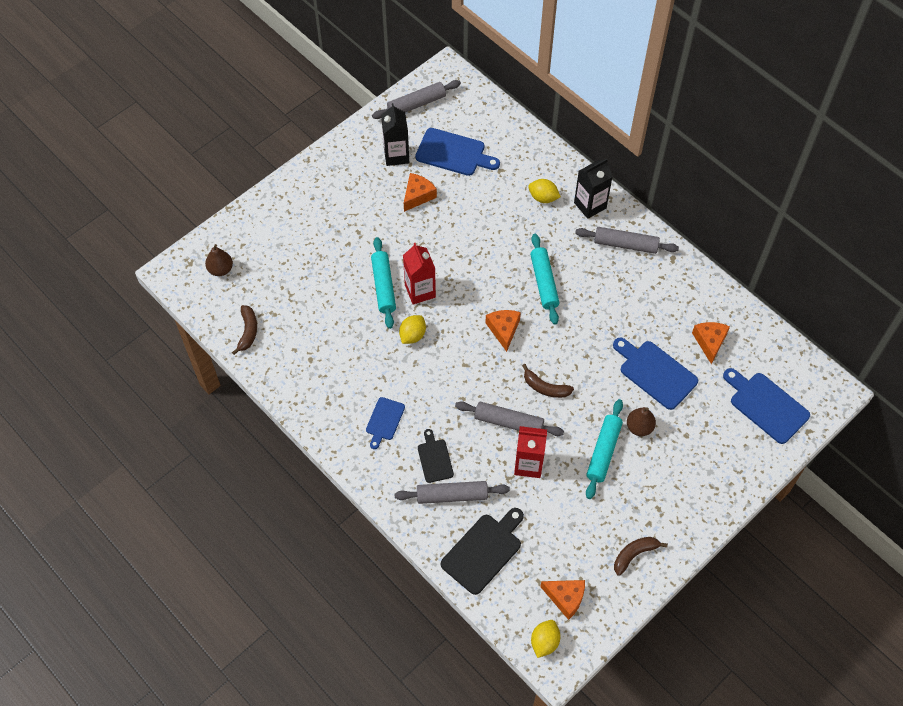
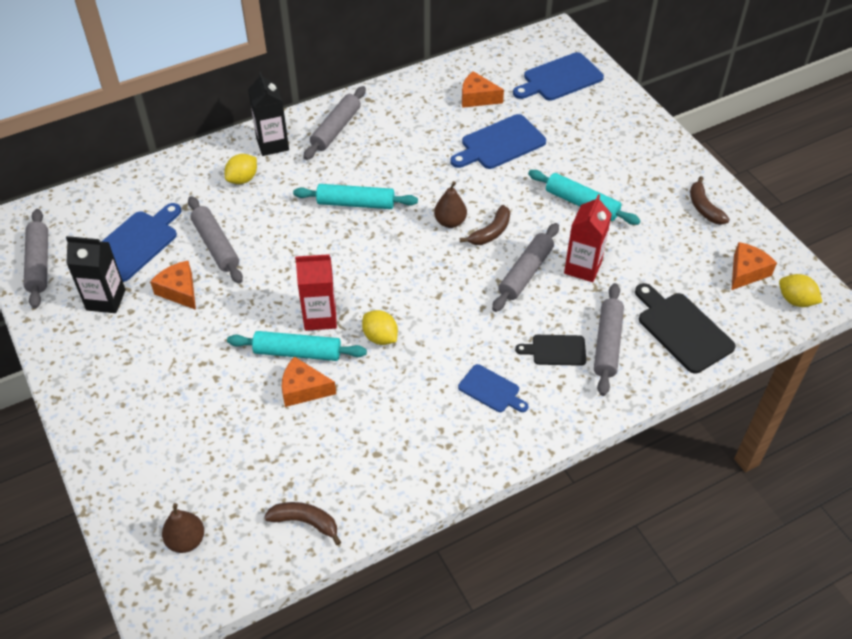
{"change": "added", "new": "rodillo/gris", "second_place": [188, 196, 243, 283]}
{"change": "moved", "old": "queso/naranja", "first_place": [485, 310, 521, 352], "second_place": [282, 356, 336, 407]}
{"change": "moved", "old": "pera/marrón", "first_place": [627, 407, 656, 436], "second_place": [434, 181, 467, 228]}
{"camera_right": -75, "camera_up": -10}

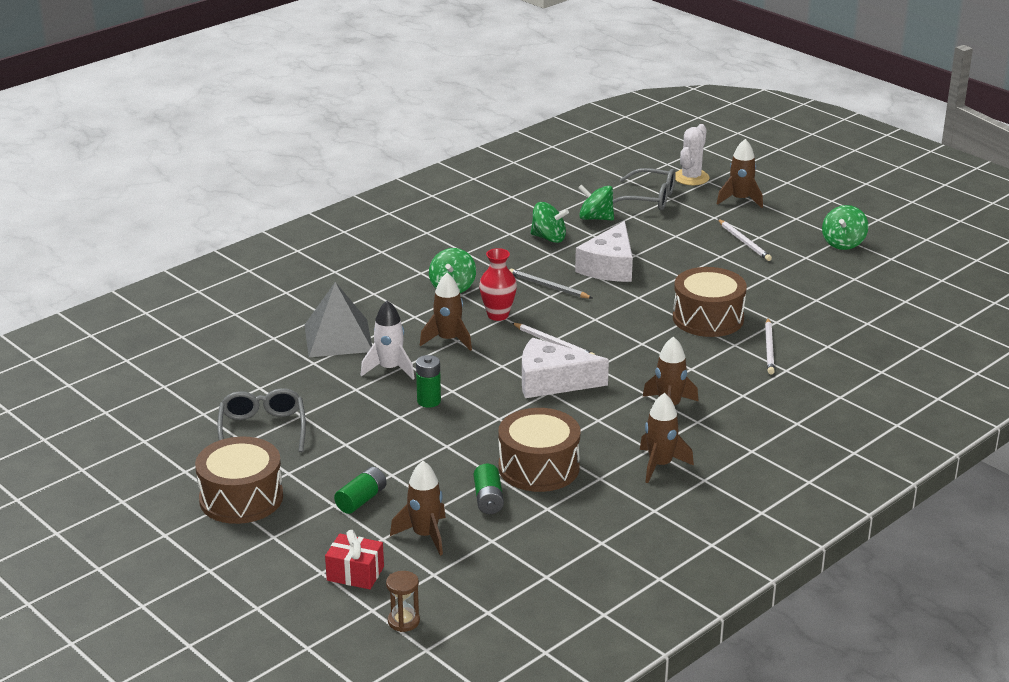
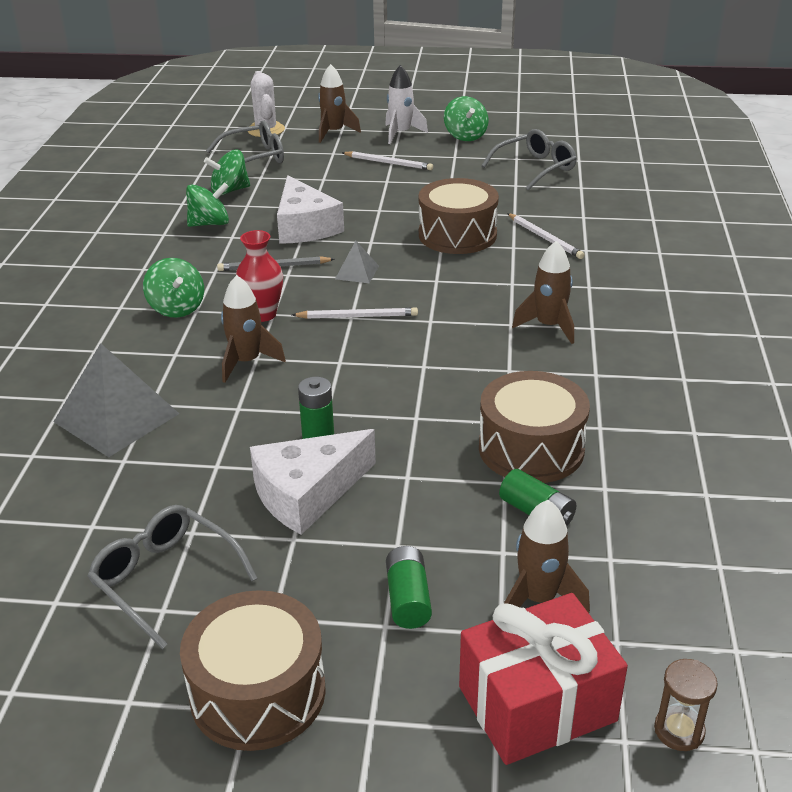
{"change": "moved", "old": "queso/blanco", "first_place": [522, 338, 609, 398], "second_place": [250, 429, 376, 535]}
{"change": "added", "new": "pirámide/gris", "second_place": [335, 241, 379, 283]}
{"change": "moved", "old": "cohete/blanco", "first_place": [361, 300, 415, 379], "second_place": [385, 65, 428, 144]}
{"change": "resized", "old": "regalo/rojo", "first_place": [325, 530, 384, 589], "second_place": [459, 593, 628, 765], "factor": 1.73}
{"change": "added", "new": "gafas/gris", "second_place": [482, 129, 577, 190]}
{"change": "removed", "old": "cohete/marrón", "first_place": [640, 393, 694, 483]}
{"camera_right": -40, "camera_up": 5}

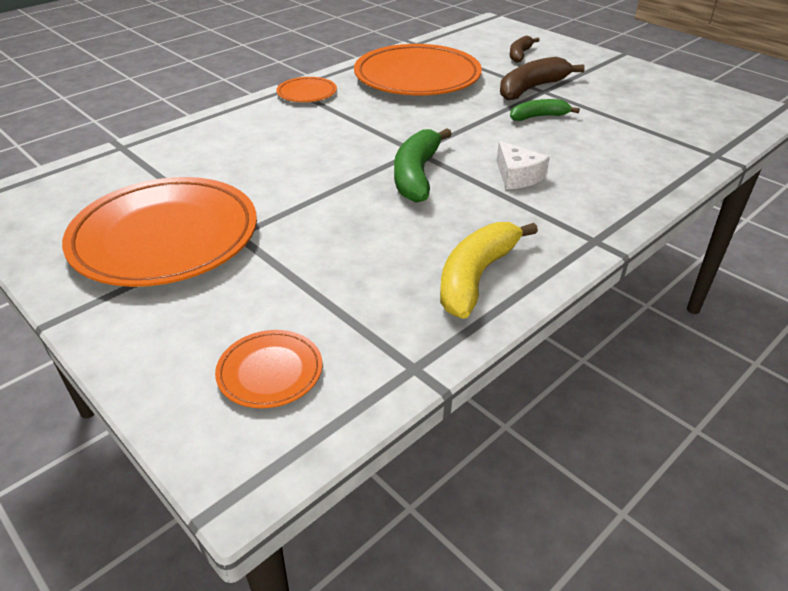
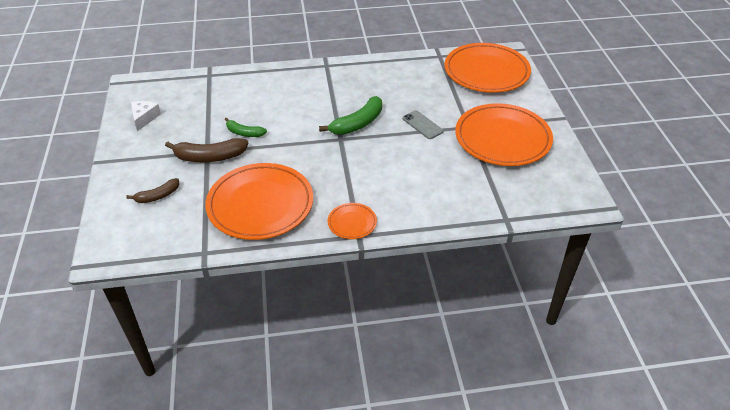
{"change": "moved", "old": "queso/blanco", "first_place": [497, 141, 550, 189], "second_place": [131, 101, 161, 131]}
{"change": "added", "new": "móvil/gris", "second_place": [402, 110, 443, 139]}
{"change": "resized", "old": "plato/naranja", "first_place": [215, 330, 322, 408], "second_place": [444, 43, 531, 93], "factor": 2.21}
{"change": "removed", "old": "plátano/amarillo", "first_place": [440, 222, 538, 319]}
{"camera_right": -145, "camera_up": 5}

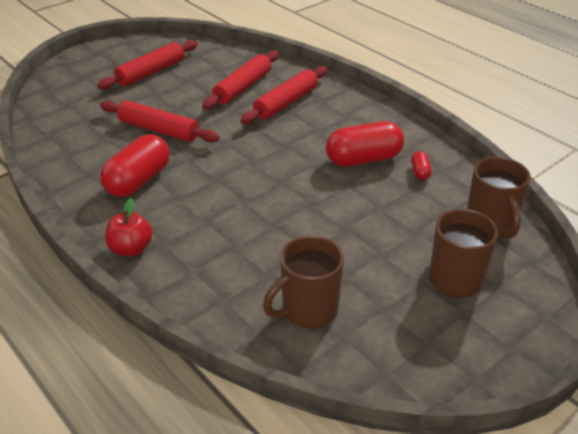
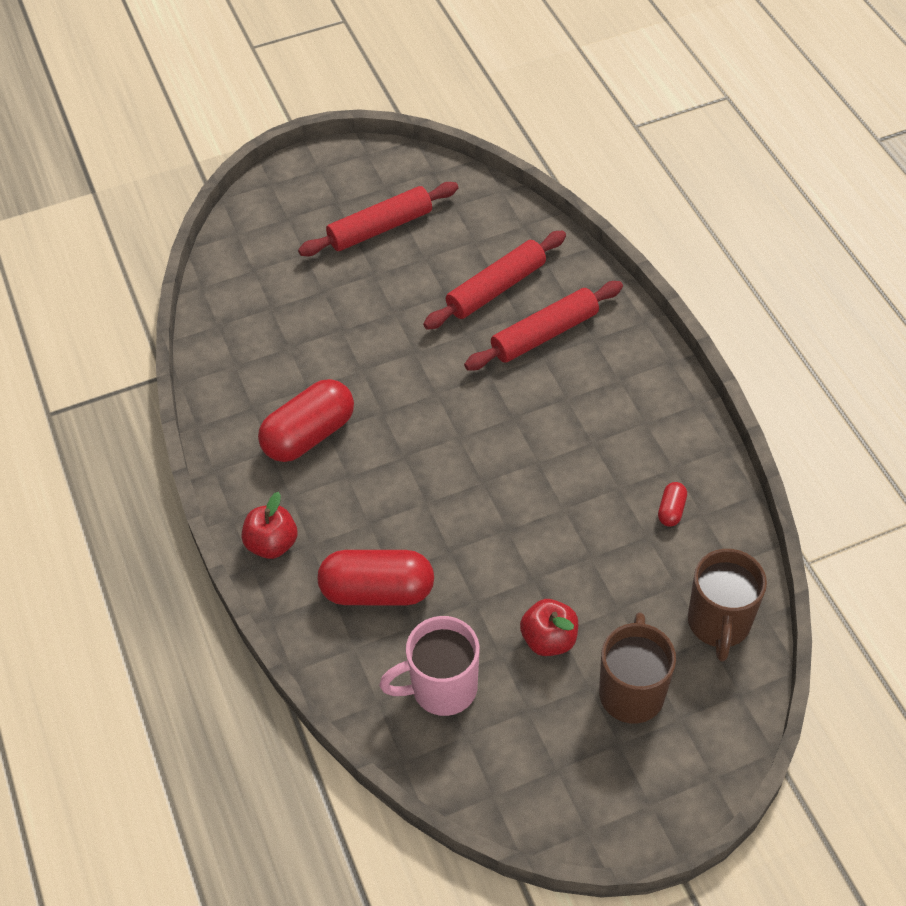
{"change": "moved", "old": "cápsula/rojo", "first_place": [326, 121, 404, 167], "second_place": [317, 550, 434, 605]}
{"change": "recoloured", "old": "taza/marrón", "new": "taza/rosa", "first_place": [263, 235, 344, 329], "second_place": [379, 616, 480, 716]}
{"change": "added", "new": "manzana/rojo", "second_place": [520, 599, 578, 656]}
{"change": "removed", "old": "rodillo/rojo", "first_place": [100, 100, 219, 143]}
{"camera_right": 20, "camera_up": 15}

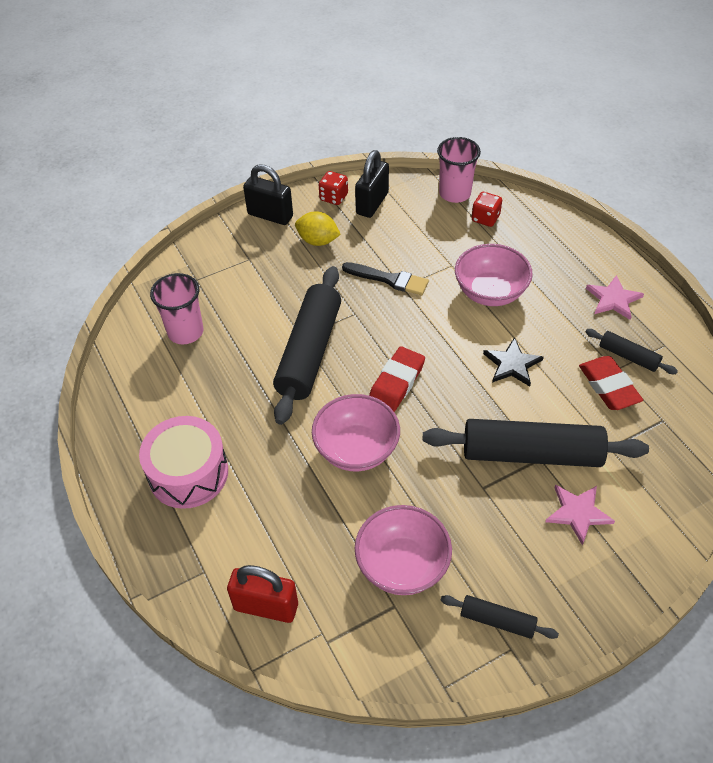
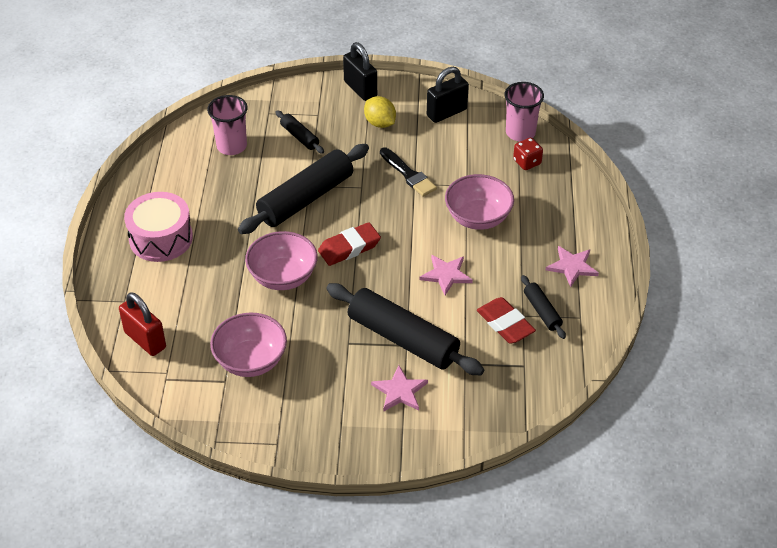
{"change": "moved", "old": "rodillo/negro", "first_place": [441, 595, 559, 639], "second_place": [276, 110, 324, 154]}
{"change": "recoloured", "old": "estrella/negro", "new": "estrella/rosa", "first_place": [483, 337, 544, 387], "second_place": [420, 255, 473, 295]}
{"change": "turned", "old": "goma de borrar/rojo", "first_place": [579, 356, 643, 410], "second_place": [477, 297, 536, 344], "degrees": -45}
{"change": "removed", "old": "dado/rojo", "first_place": [319, 171, 348, 205]}
{"camera_right": 30, "camera_up": -5}

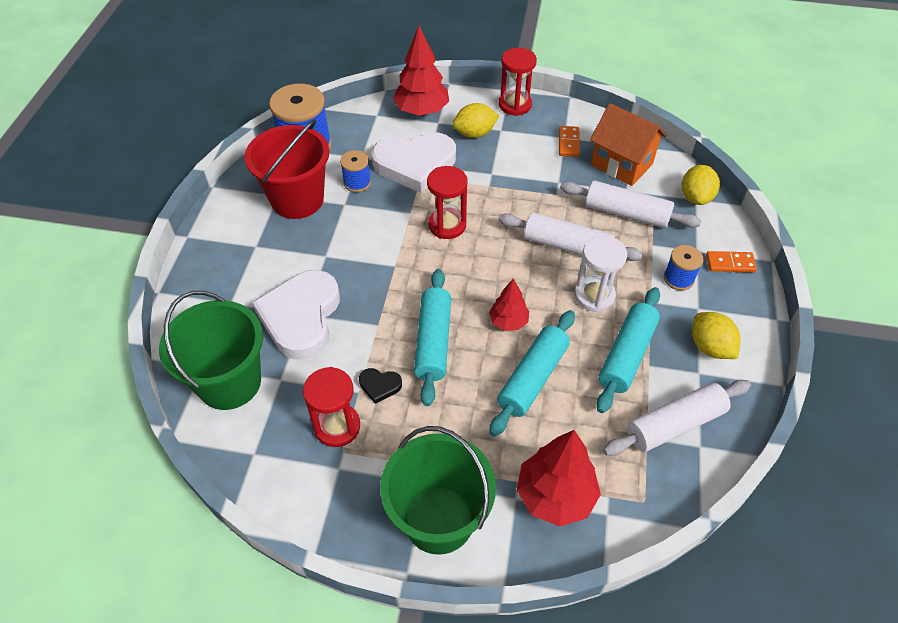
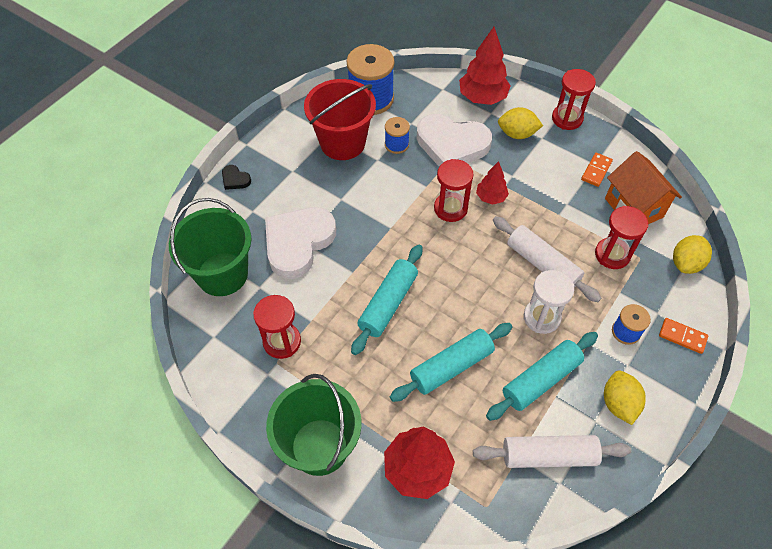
{"change": "moved", "old": "corazón/negro", "first_place": [359, 368, 402, 404], "second_place": [222, 165, 251, 190]}
{"change": "moved", "old": "árbol/rojo", "first_place": [489, 278, 529, 331], "second_place": [476, 161, 509, 205]}
{"change": "replaced", "old": "rodillo/blanco", "new": "reloj de arena/rojo", "first_place": [560, 181, 701, 228], "second_place": [595, 206, 648, 269]}
{"camera_right": 25, "camera_up": 5}

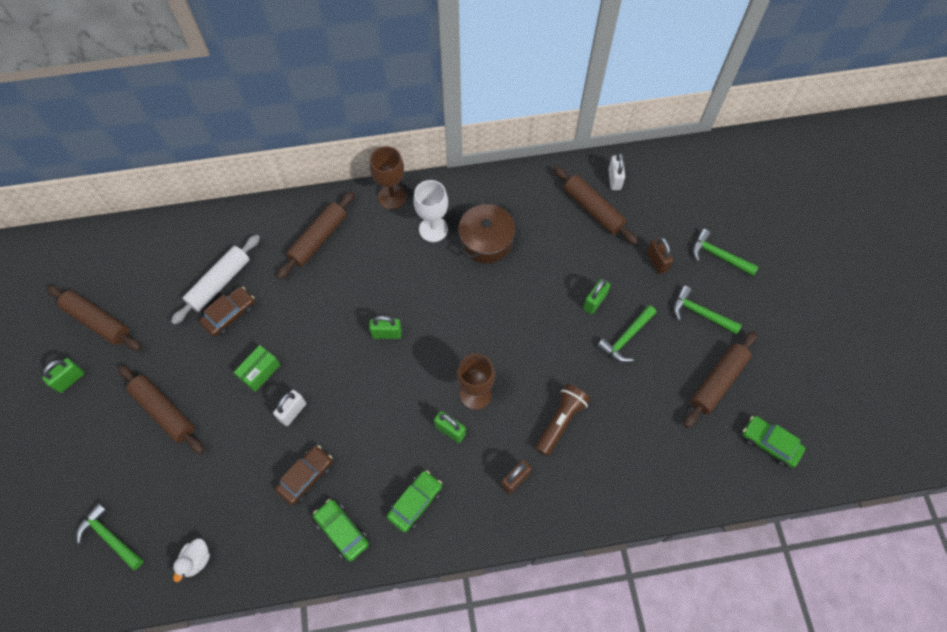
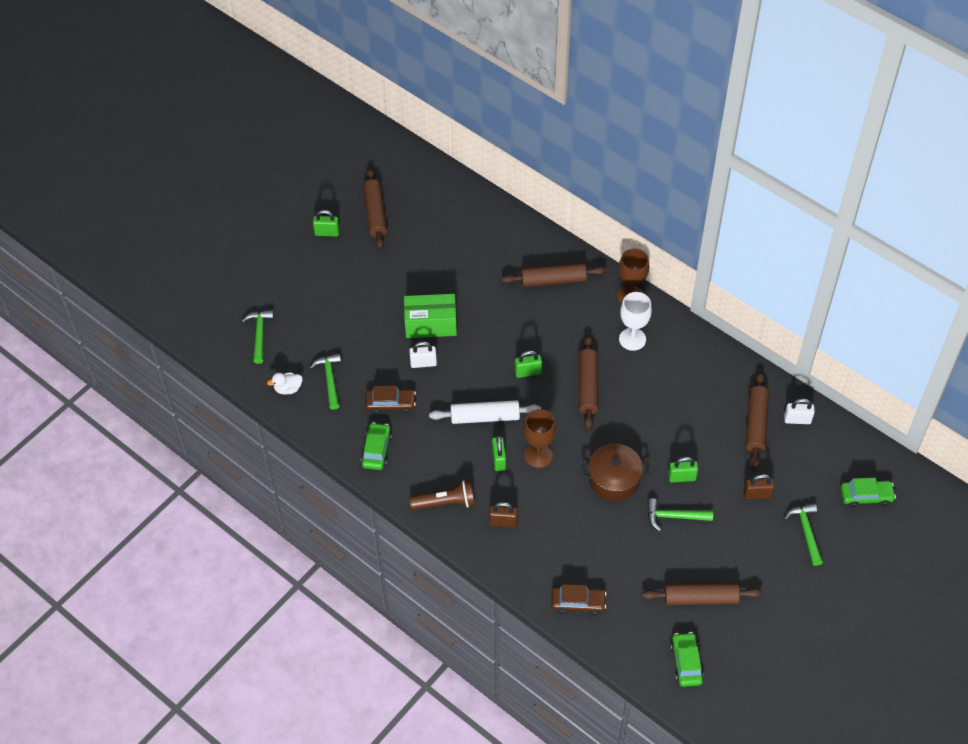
{"change": "moved", "old": "martillo/verde", "first_place": [673, 286, 742, 335], "second_place": [310, 353, 341, 410]}
{"change": "resized", "old": "caja/verde", "first_place": [234, 345, 280, 392], "second_place": [404, 294, 457, 338], "factor": 1.63}
{"change": "moved", "old": "lámpara de mano/marrón", "first_place": [535, 384, 591, 456], "second_place": [409, 480, 475, 510]}
{"change": "moved", "old": "rodillo/blanco", "first_place": [171, 235, 260, 325], "second_place": [429, 400, 541, 424]}
{"change": "turned", "old": "candado/verde", "first_place": [369, 316, 402, 339], "second_place": [515, 351, 542, 378], "degrees": -60}
{"change": "moved", "old": "coche/marrón", "first_place": [199, 287, 255, 337], "second_place": [551, 584, 606, 616]}
{"change": "moved", "old": "rodillo/marrón", "first_place": [118, 365, 204, 454], "second_place": [579, 335, 599, 430]}
{"change": "moved", "old": "olla/marrón", "first_place": [458, 203, 515, 263], "second_place": [582, 444, 649, 501]}
{"change": "turned", "old": "candado/marrón", "first_place": [647, 237, 673, 274], "second_place": [743, 474, 775, 500], "degrees": 60}
{"change": "turned", "old": "candado/blanco", "first_place": [608, 153, 625, 190], "second_place": [784, 399, 815, 424], "degrees": 45}
{"change": "moved", "old": "coche/verde", "first_place": [387, 470, 442, 533], "second_place": [841, 478, 896, 508]}
{"camera_right": 50, "camera_up": -10}

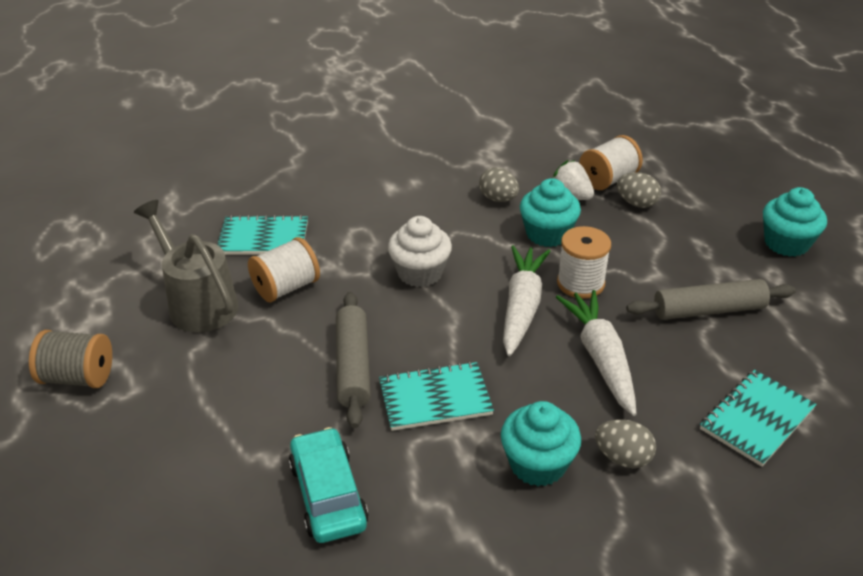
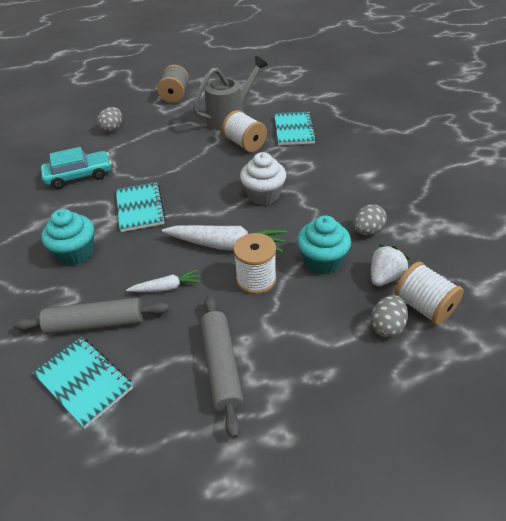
{"change": "moved", "old": "rodillo/gris", "first_place": [336, 292, 371, 428], "second_place": [13, 298, 169, 335]}
{"change": "moved", "old": "huevo/gris", "first_place": [595, 419, 656, 468], "second_place": [97, 107, 122, 133]}
{"change": "resized", "old": "zanahoria/blanco", "first_place": [556, 290, 636, 416], "second_place": [126, 269, 202, 292], "factor": 0.55}
{"change": "removed", "old": "magdalena/turquesa", "first_place": [763, 187, 827, 257]}
{"camera_right": 90, "camera_up": 5}

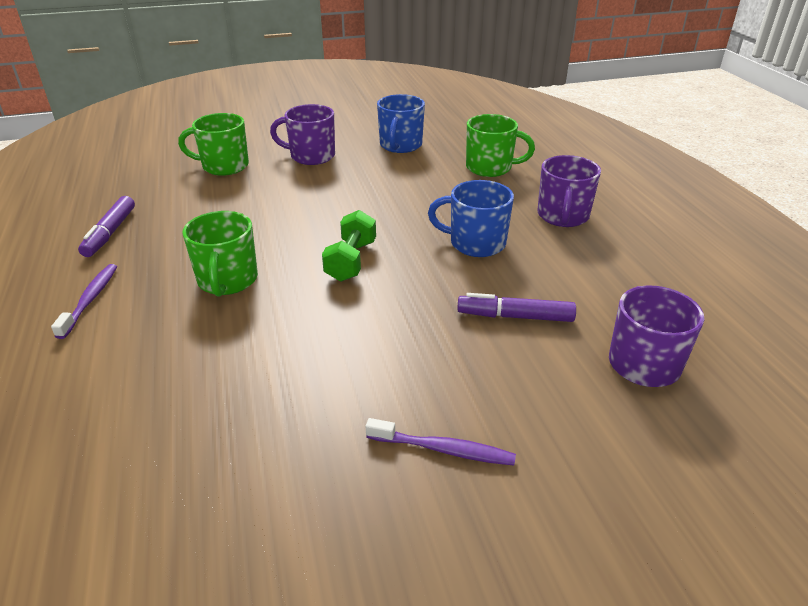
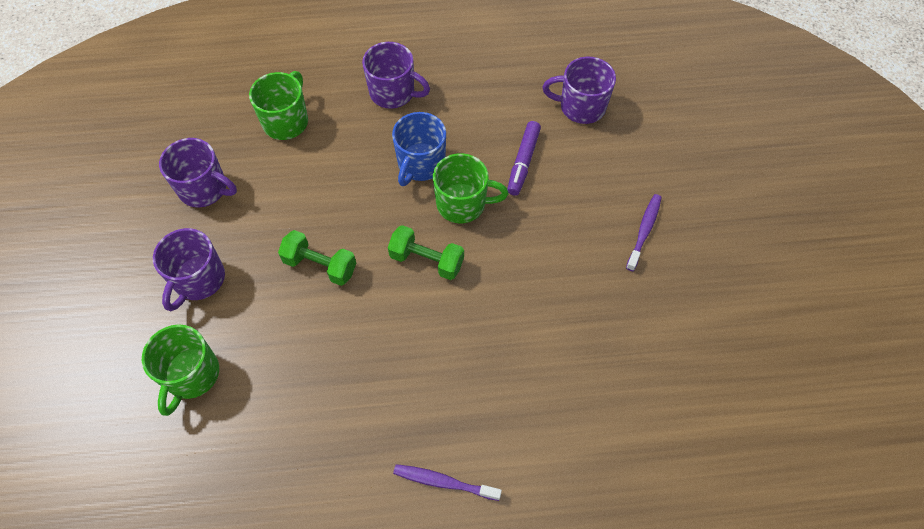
{"change": "recoloured", "old": "taza/azul", "new": "taza/morado", "first_place": [377, 94, 425, 153], "second_place": [159, 138, 237, 207]}
{"change": "added", "new": "mancuerna/verde", "second_place": [278, 230, 356, 286]}
{"change": "moved", "old": "taza/verde", "first_place": [182, 211, 258, 297], "second_place": [433, 153, 508, 223]}
{"change": "removed", "old": "rotulador/morado", "first_place": [78, 196, 135, 257]}
{"camera_right": -80, "camera_up": 25}

